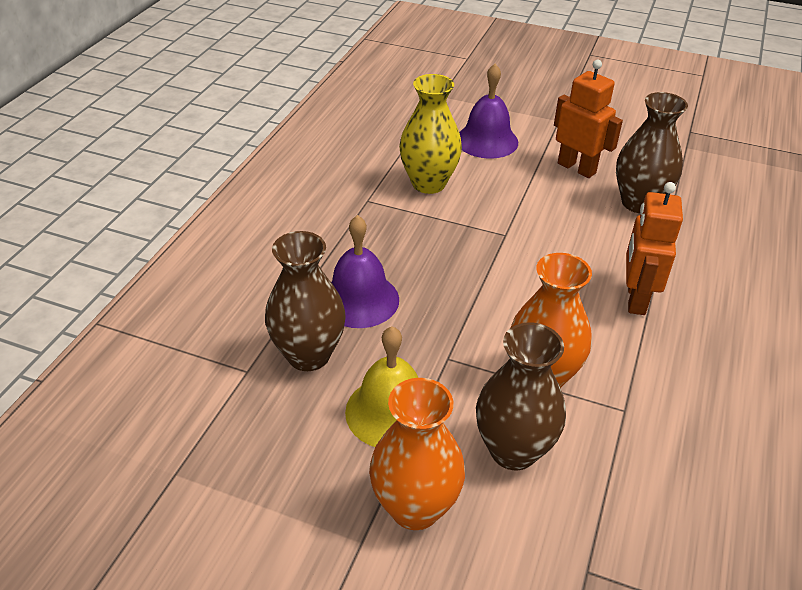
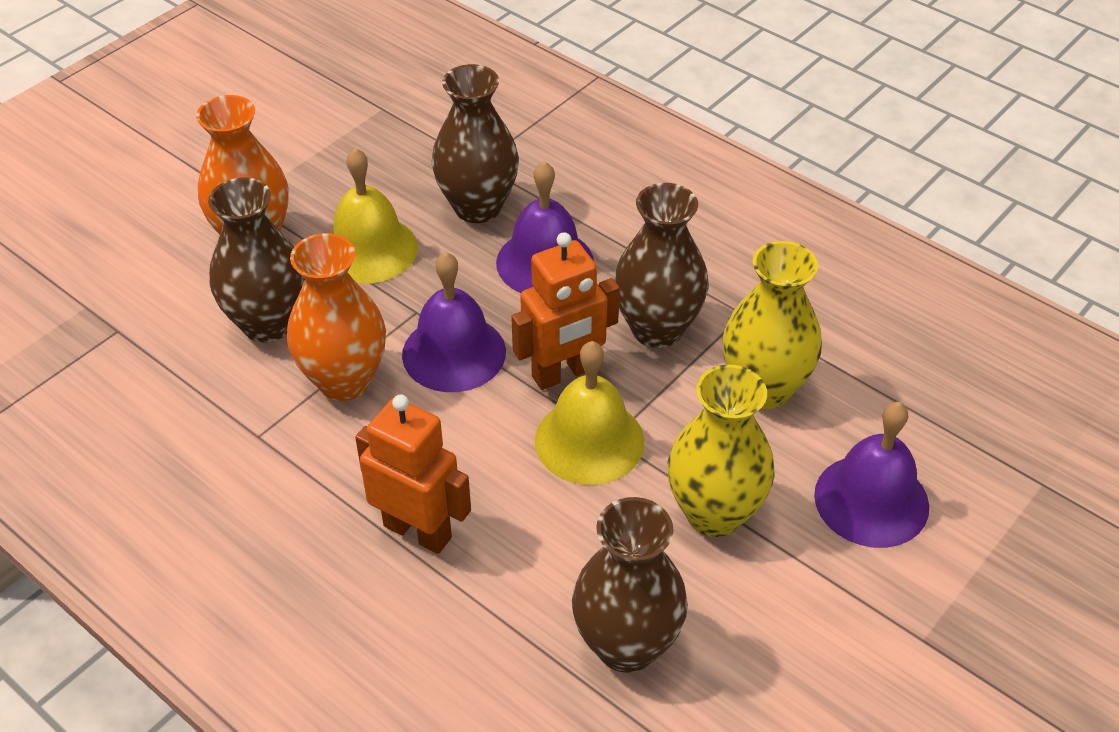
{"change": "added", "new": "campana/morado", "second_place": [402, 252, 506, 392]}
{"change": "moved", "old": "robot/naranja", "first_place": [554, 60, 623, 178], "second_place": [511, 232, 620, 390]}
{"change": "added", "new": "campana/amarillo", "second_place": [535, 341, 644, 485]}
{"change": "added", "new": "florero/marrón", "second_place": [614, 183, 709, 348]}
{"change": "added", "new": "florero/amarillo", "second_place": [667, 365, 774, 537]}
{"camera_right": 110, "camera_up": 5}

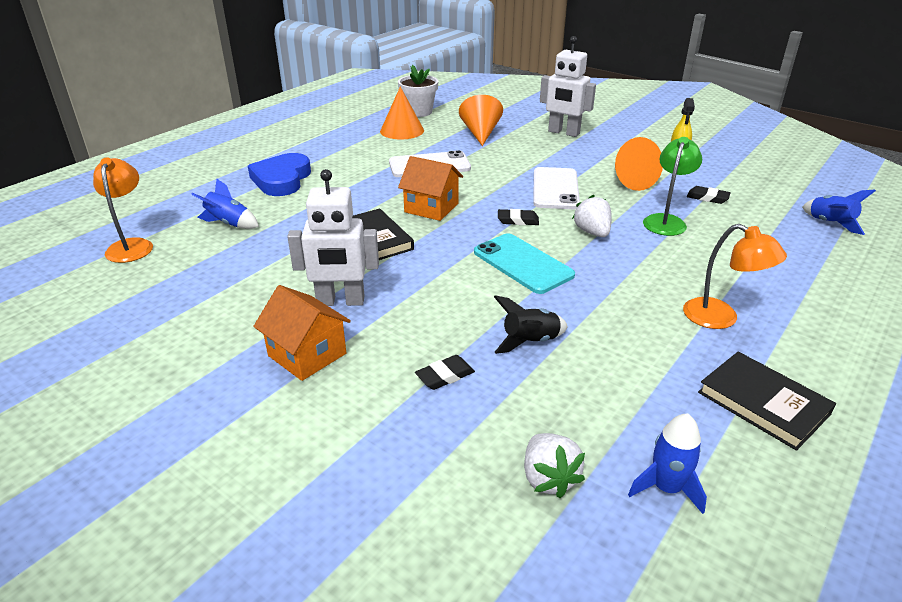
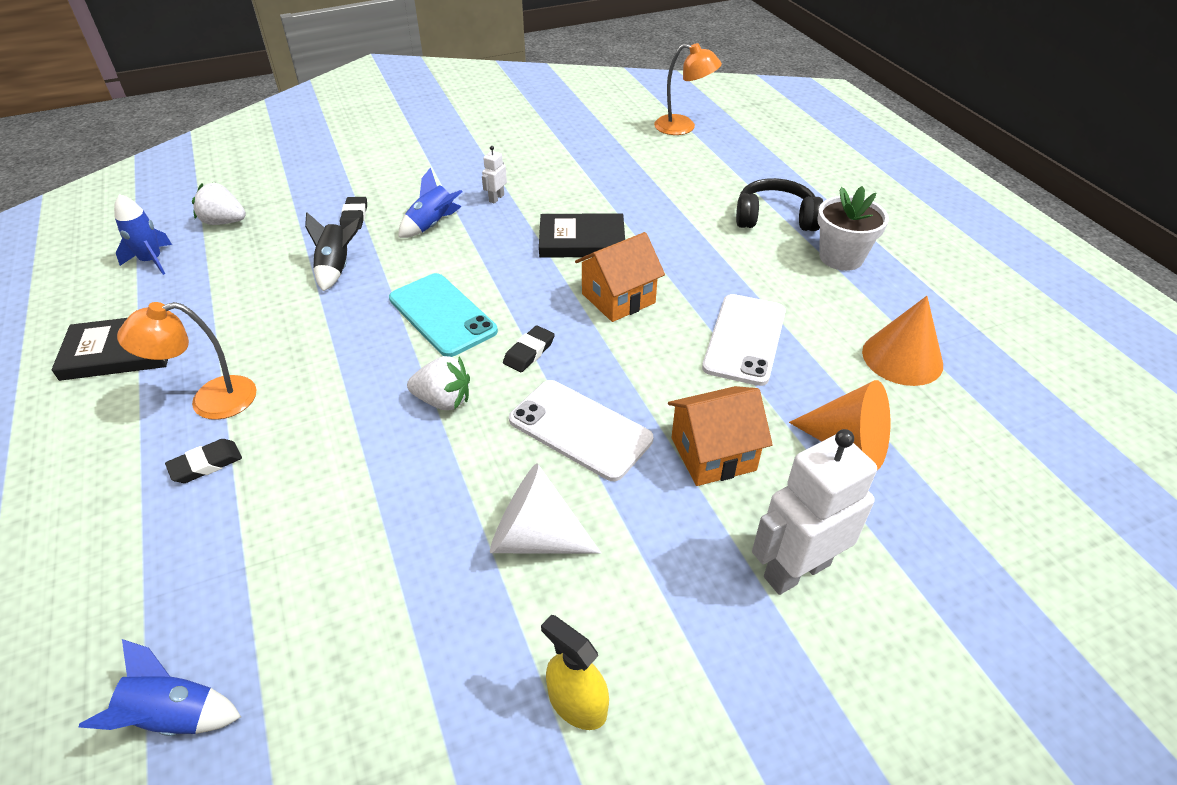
{"change": "moved", "old": "goma de borrar/negro", "first_place": [687, 186, 731, 204], "second_place": [165, 439, 242, 483]}
{"change": "turned", "old": "móvil/turquesa", "first_place": [474, 233, 575, 294], "second_place": [389, 273, 498, 357], "degrees": 60}
{"change": "moved", "old": "cohete/azul", "first_place": [191, 179, 259, 229], "second_place": [398, 167, 463, 238]}
{"change": "resized", "old": "robot/blanco", "first_place": [287, 169, 379, 306], "second_place": [482, 146, 507, 204], "factor": 0.44}
{"change": "recoloured", "old": "cono/naranja", "new": "cono/blanco", "first_place": [615, 137, 663, 191], "second_place": [490, 463, 601, 554]}
{"change": "moved", "old": "casa/naranja", "first_place": [253, 285, 351, 381], "second_place": [668, 386, 773, 486]}
{"change": "replaced", "old": "corazón/azul", "new": "auriculares/negro", "first_place": [248, 153, 311, 196], "second_place": [736, 178, 823, 231]}
{"change": "moved", "old": "maceta/blanco", "first_place": [398, 65, 438, 117], "second_place": [817, 186, 889, 271]}
{"change": "removed", "old": "lámpara/verde", "first_place": [643, 137, 702, 236]}
{"camera_right": 120, "camera_up": 10}

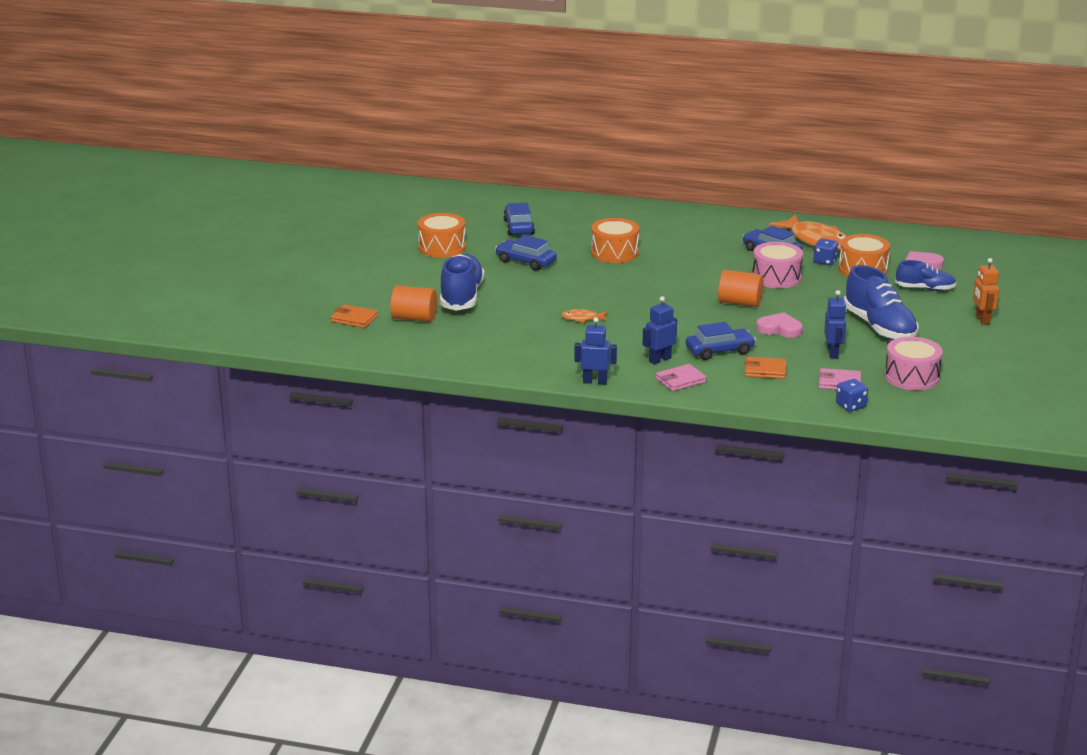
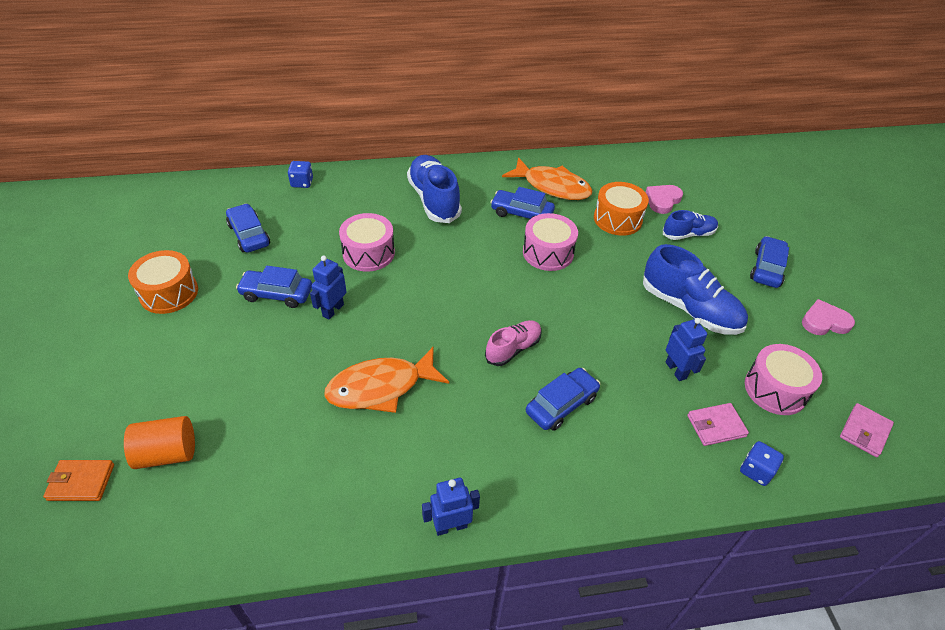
{"change": "moved", "old": "dado/azul", "first_place": [813, 238, 839, 266], "second_place": [288, 161, 313, 188]}
{"change": "moved", "old": "robot/azul", "first_place": [642, 296, 677, 365], "second_place": [310, 256, 347, 320]}
{"change": "resized", "old": "pez/naranja", "first_place": [561, 309, 607, 323], "second_place": [324, 346, 449, 413], "factor": 2.16}
{"change": "recoloured", "old": "tambor/naranja", "new": "tambor/rosa", "first_place": [591, 218, 639, 263], "second_place": [339, 213, 395, 272]}
{"change": "moved", "old": "zapato/azul", "first_place": [440, 254, 485, 311], "second_place": [407, 155, 462, 223]}
{"change": "added", "new": "zapato/rosa", "second_place": [485, 320, 542, 366]}
{"change": "replaced", "old": "robot/naranja", "new": "coche/azul", "first_place": [973, 258, 999, 325], "second_place": [750, 236, 789, 288]}
{"change": "moved", "old": "corazón/rosa", "first_place": [756, 313, 803, 338], "second_place": [802, 299, 855, 335]}
{"change": "moved", "old": "cartera/rosa", "first_place": [656, 364, 707, 391], "second_place": [840, 403, 894, 457]}
{"change": "removed", "old": "cilindro/naranja", "first_place": [718, 270, 764, 307]}
{"change": "removed", "old": "cartera/naranja", "first_place": [744, 357, 786, 379]}
{"camera_right": -25, "camera_up": 20}

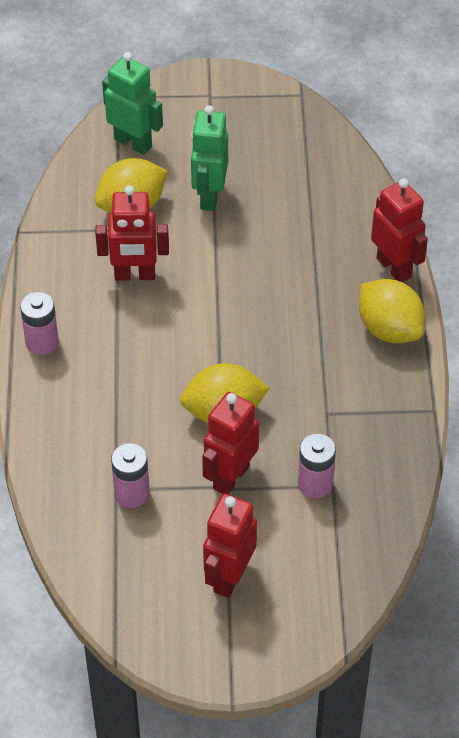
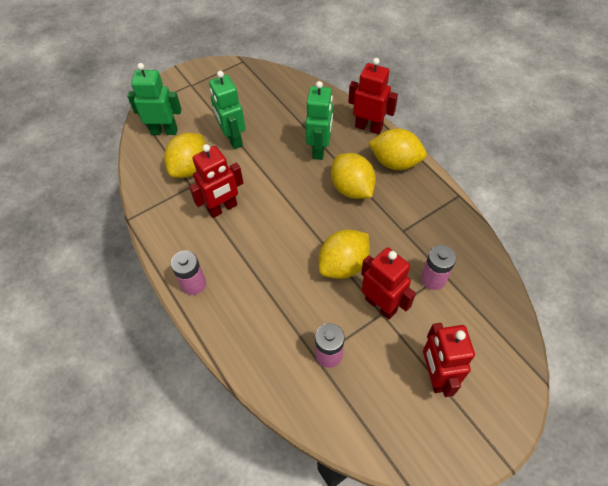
{"change": "added", "new": "robot/verde", "second_place": [305, 81, 333, 160]}
{"change": "added", "new": "limón/amarillo", "second_place": [331, 153, 376, 199]}
{"change": "turned", "old": "robot/rojo", "first_place": [202, 392, 259, 494], "second_place": [361, 247, 416, 319], "degrees": 135}
{"camera_right": -30, "camera_up": 5}

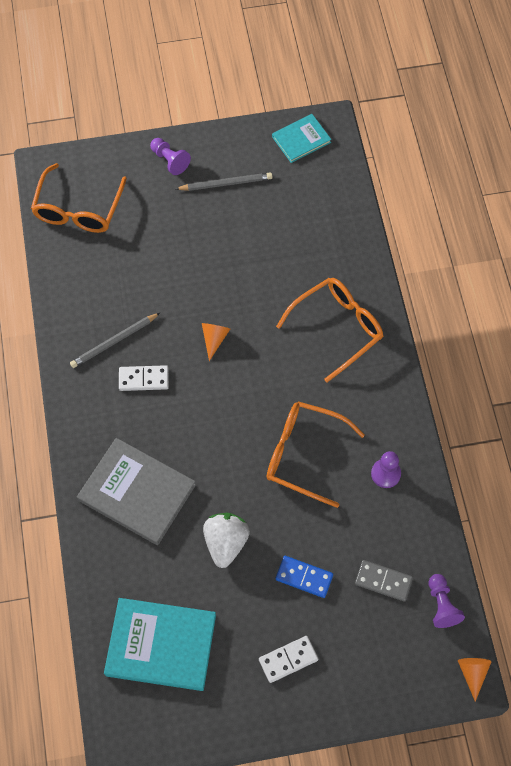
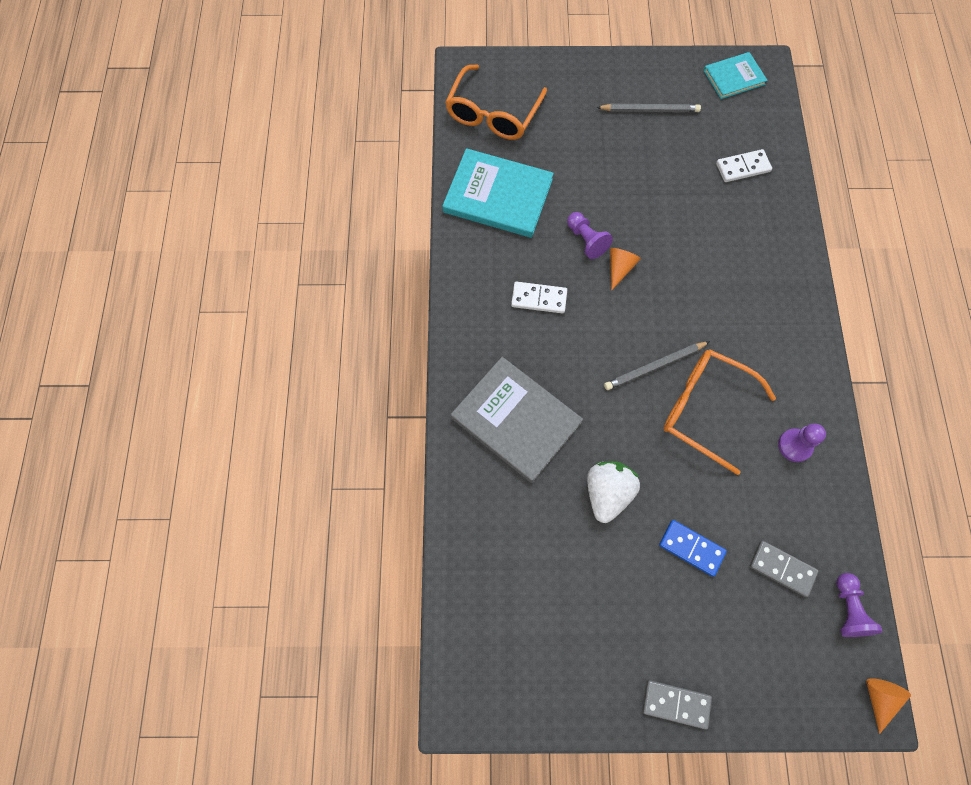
{"change": "moved", "old": "libro/turquesa", "first_place": [104, 598, 216, 691], "second_place": [442, 148, 554, 238]}
{"change": "moved", "old": "peón/morado", "first_place": [150, 138, 191, 175], "second_place": [567, 212, 613, 259]}
{"change": "moved", "old": "lápiz/gris", "first_place": [70, 313, 160, 368], "second_place": [604, 341, 710, 390]}
{"change": "added", "new": "ficha de dominó/gris", "second_place": [642, 680, 712, 730]}
{"change": "moved", "old": "ficha de dominó/blanco", "first_place": [259, 636, 318, 683], "second_place": [716, 149, 772, 182]}
{"change": "removed", "old": "gafas/naranja", "first_place": [276, 278, 384, 382]}
{"camera_right": 10, "camera_up": 5}

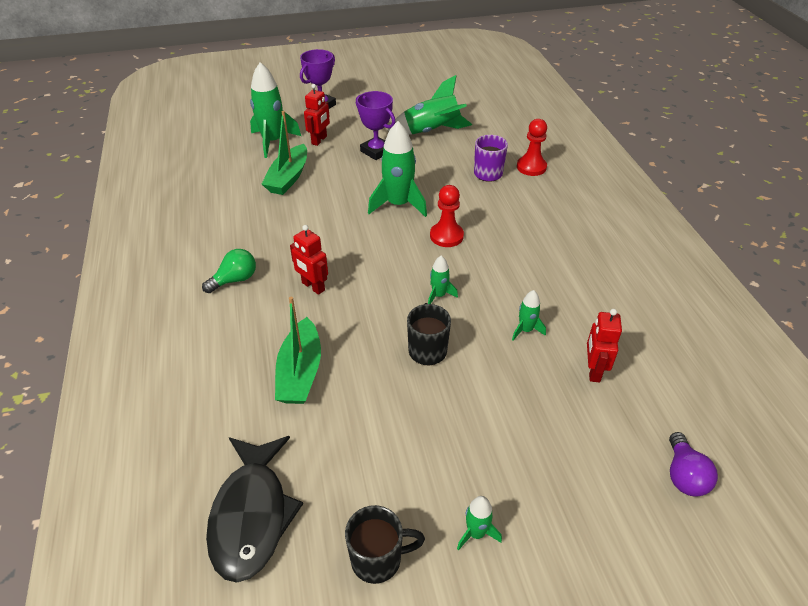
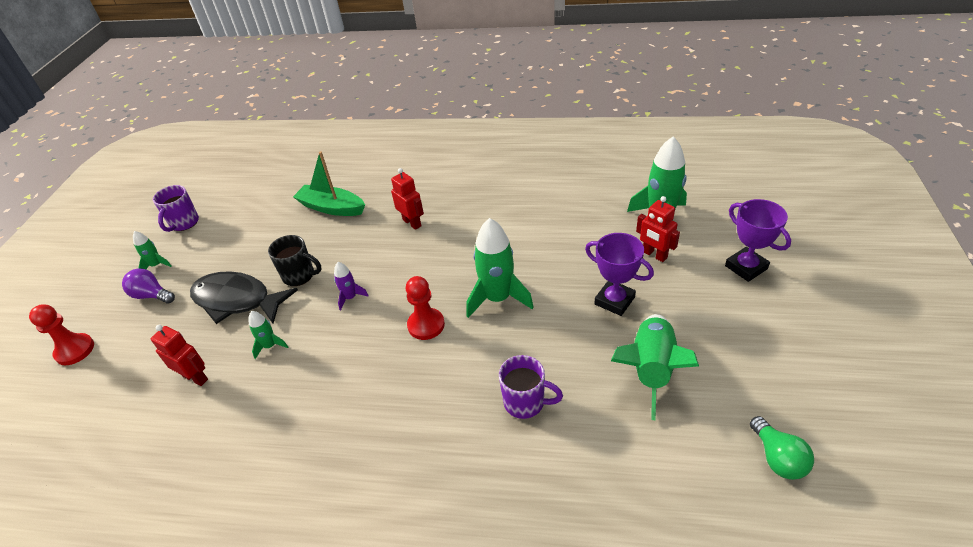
{"change": "moved", "old": "peón/rojo", "first_place": [517, 119, 547, 176], "second_place": [29, 304, 94, 365]}
{"change": "moved", "old": "bombilla/morado", "first_place": [669, 432, 718, 497], "second_place": [122, 268, 175, 304]}
{"change": "recoloured", "old": "taza/negro", "new": "taza/morado", "first_place": [345, 505, 425, 584], "second_place": [153, 185, 199, 232]}
{"change": "moved", "old": "pez/negro", "first_place": [206, 436, 303, 583], "second_place": [190, 271, 298, 324]}
{"change": "recoloured", "old": "cohete/verde", "new": "cohete/morado", "first_place": [428, 256, 458, 304], "second_place": [334, 262, 369, 310]}
{"change": "turned", "old": "robot/rojo", "first_place": [290, 225, 328, 295], "second_place": [391, 168, 424, 230], "degrees": 75}
{"change": "turned", "old": "trofeo/morado", "first_place": [356, 91, 396, 160], "second_place": [585, 233, 654, 316], "degrees": 60}
{"change": "moved", "old": "bombilla/verde", "first_place": [202, 249, 256, 293], "second_place": [750, 416, 814, 480]}
{"change": "removed", "old": "barco/verde", "first_place": [262, 111, 307, 195]}
{"camera_right": 115, "camera_up": 0}

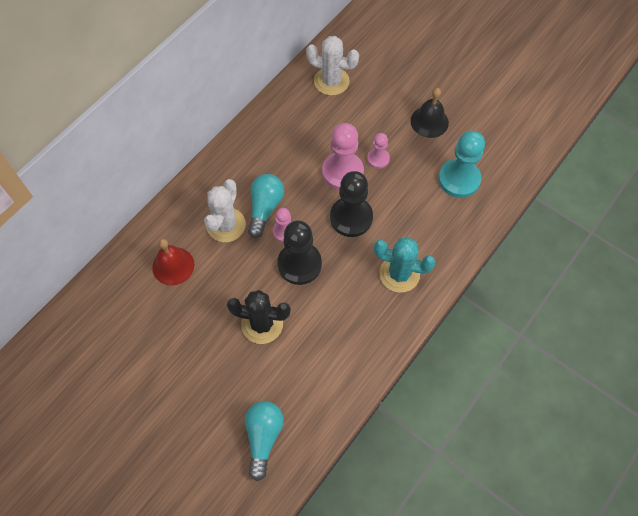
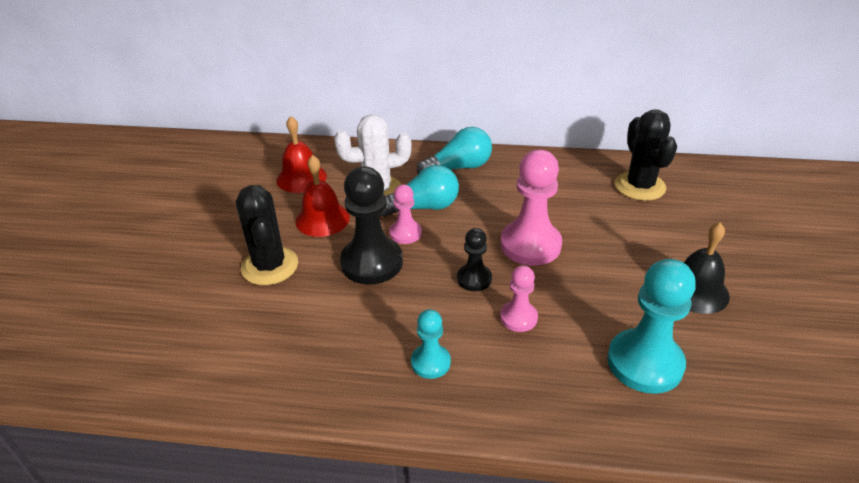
{"change": "added", "new": "campana/rojo", "second_place": [295, 155, 350, 237]}
{"change": "replaced", "old": "cactus/turquesa", "new": "peón/turquesa", "first_place": [374, 237, 436, 293], "second_place": [411, 309, 451, 379]}
{"change": "moved", "old": "bombilla/turquesa", "first_place": [245, 401, 284, 481], "second_place": [417, 127, 492, 174]}
{"change": "resized", "old": "peón/negro", "first_place": [330, 171, 373, 237], "second_place": [457, 228, 492, 291], "factor": 0.55}
{"change": "moved", "old": "peón/rosa", "first_place": [367, 133, 390, 169], "second_place": [500, 265, 538, 332]}
{"change": "recoloured", "old": "cactus/blanco", "new": "cactus/negro", "first_place": [306, 36, 359, 96], "second_place": [615, 109, 677, 201]}
{"camera_right": 60, "camera_up": -25}

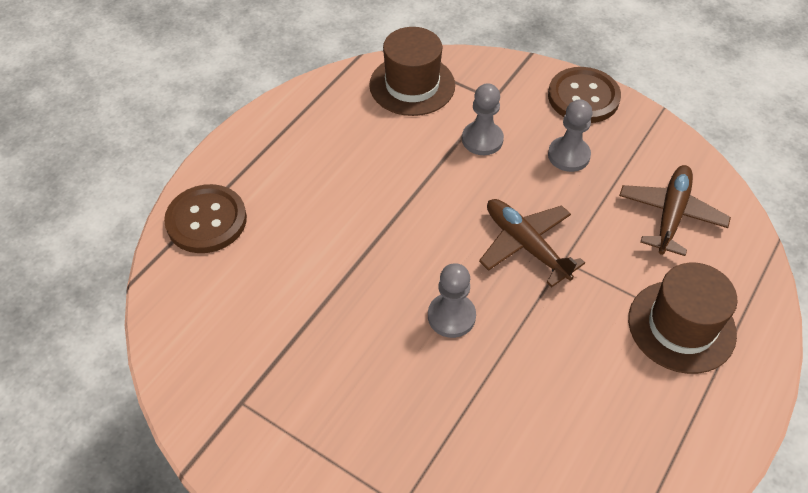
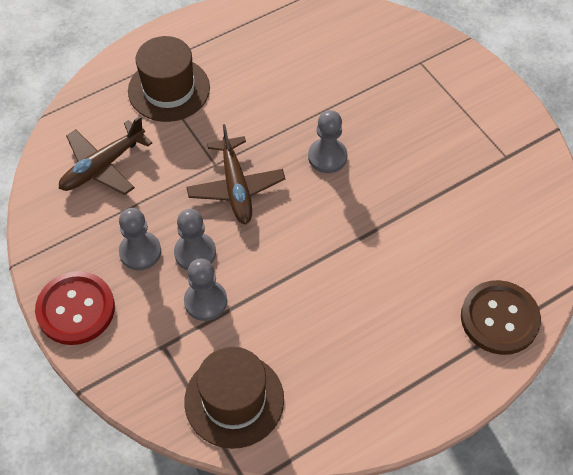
{"change": "recoloured", "old": "botón/marrón", "new": "botón/rojo", "first_place": [548, 67, 621, 123], "second_place": [35, 271, 115, 345]}
{"change": "added", "new": "peón/gris", "second_place": [174, 209, 216, 270]}
{"camera_right": -155, "camera_up": 5}

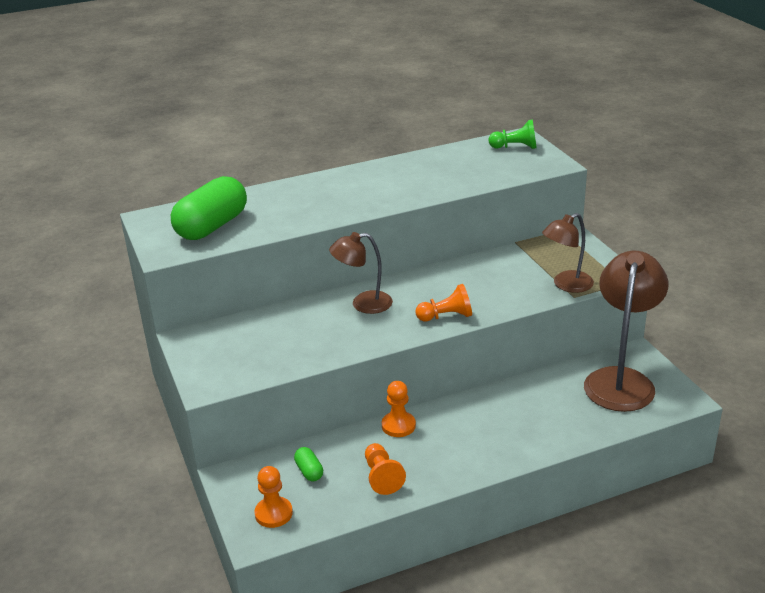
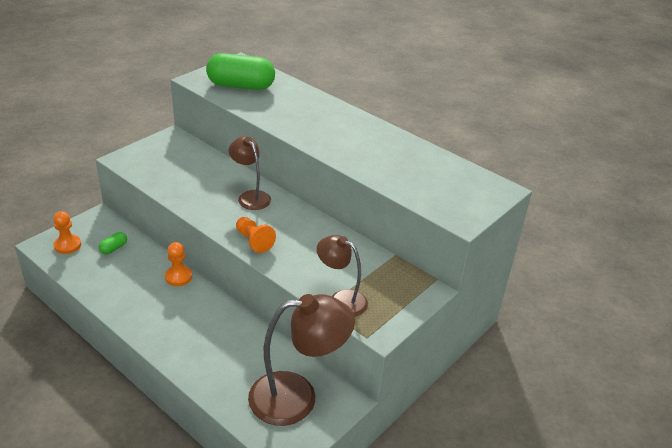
{"change": "removed", "old": "peón/naranja", "first_place": [365, 443, 406, 495]}
{"change": "removed", "old": "peón/verde", "first_place": [489, 119, 537, 149]}
{"camera_right": 60, "camera_up": 5}

